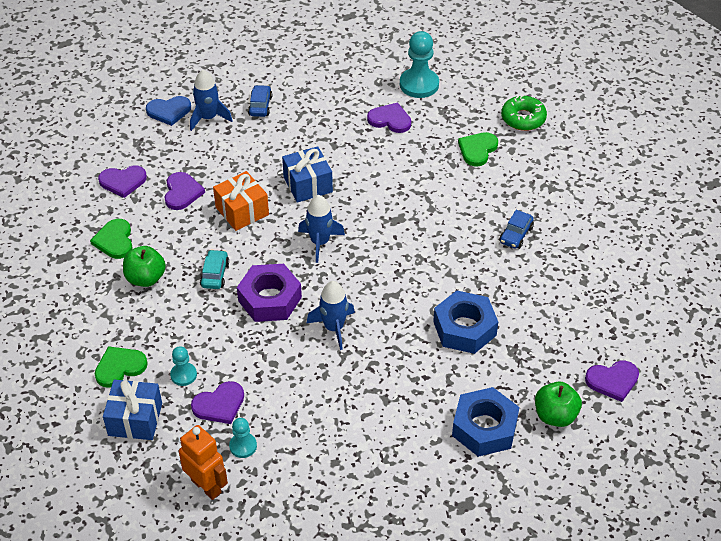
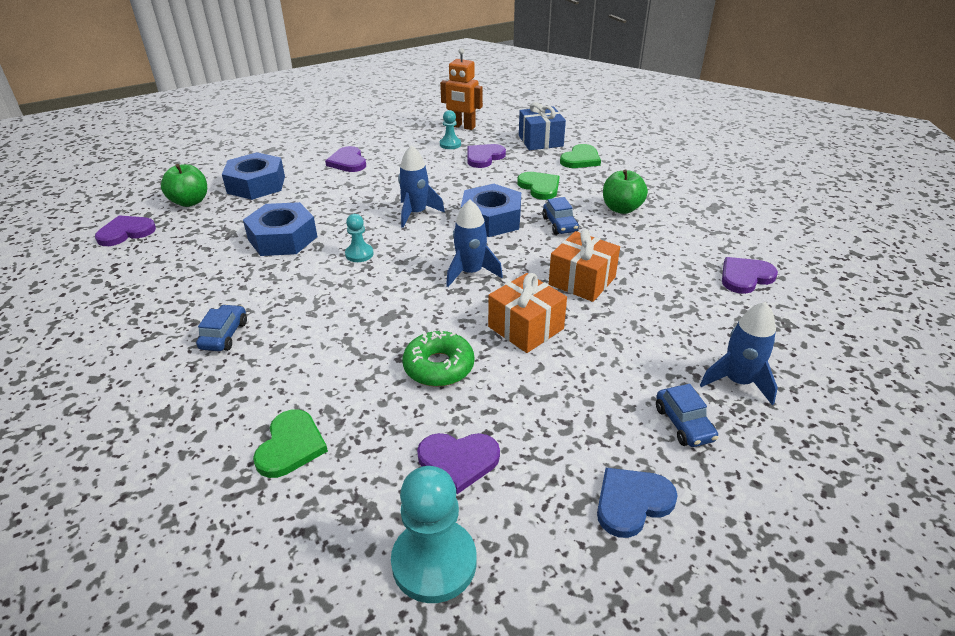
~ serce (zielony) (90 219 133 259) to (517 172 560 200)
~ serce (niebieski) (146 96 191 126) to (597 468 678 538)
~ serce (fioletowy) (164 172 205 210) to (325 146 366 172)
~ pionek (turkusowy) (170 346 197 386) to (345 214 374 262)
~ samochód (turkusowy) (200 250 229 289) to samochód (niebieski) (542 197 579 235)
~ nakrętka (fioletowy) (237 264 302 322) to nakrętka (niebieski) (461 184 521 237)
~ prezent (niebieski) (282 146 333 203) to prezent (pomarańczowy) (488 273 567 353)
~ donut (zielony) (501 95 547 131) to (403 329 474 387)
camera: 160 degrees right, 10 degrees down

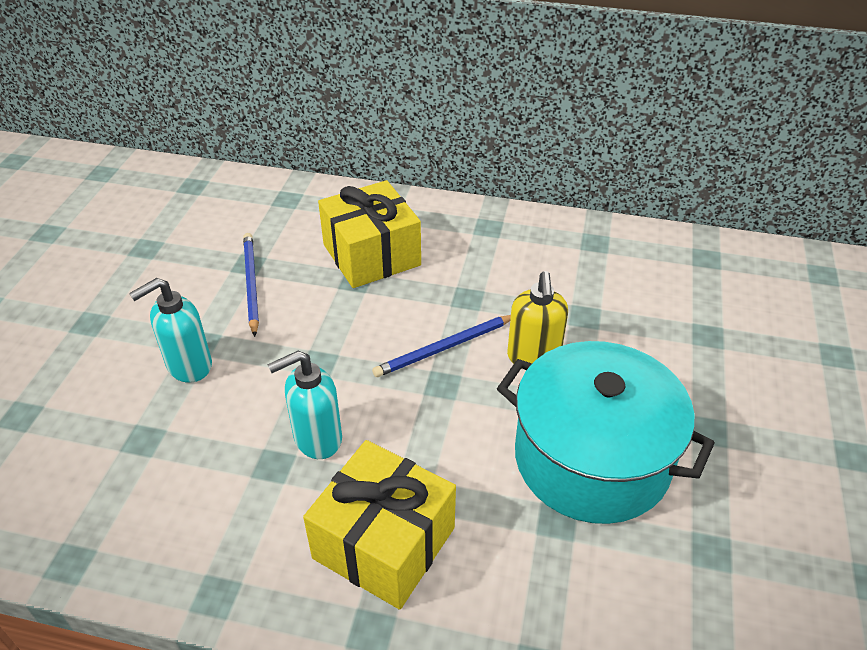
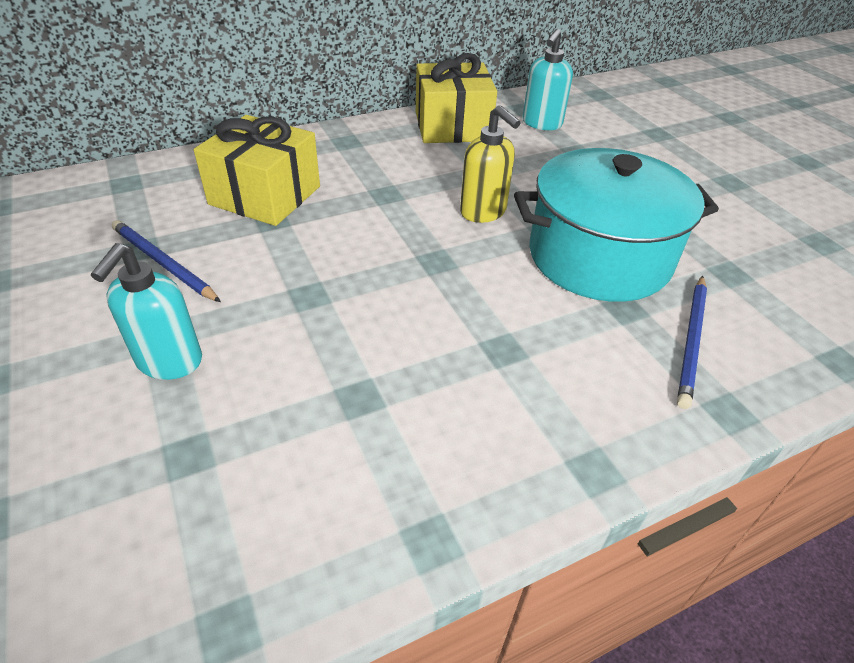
~ dozownik mydła (turkusowy) (267 351 342 459) to (523 29 573 130)
~ prezent (żółty) (303 440 456 610) to (416 53 497 143)
~ ołówek (niebieski) (372 315 511 377) to (677 276 707 409)
camera: 40 degrees left, 0 degrees up

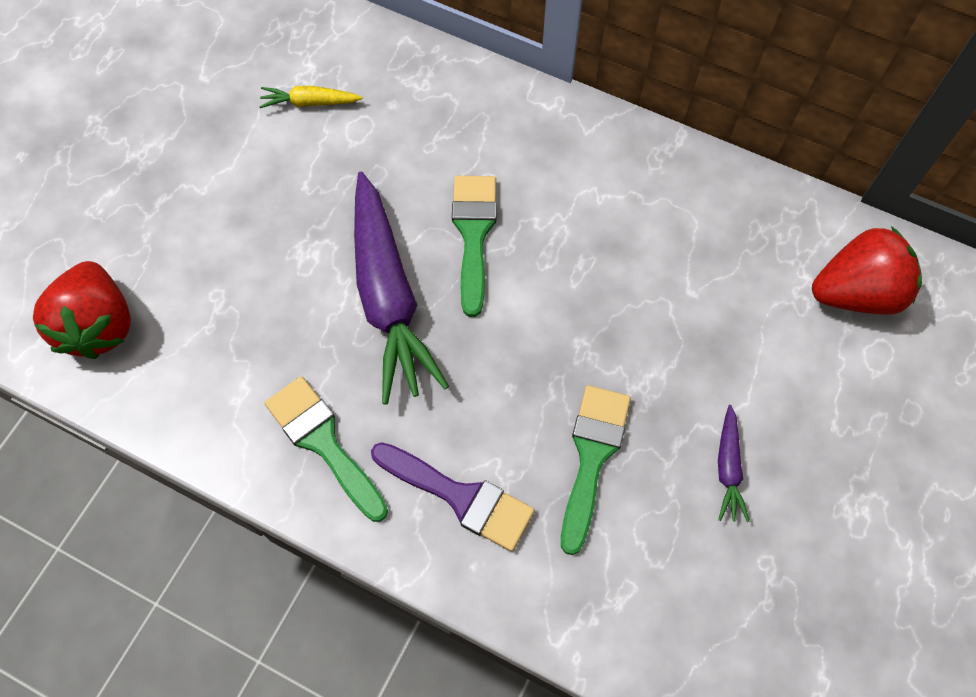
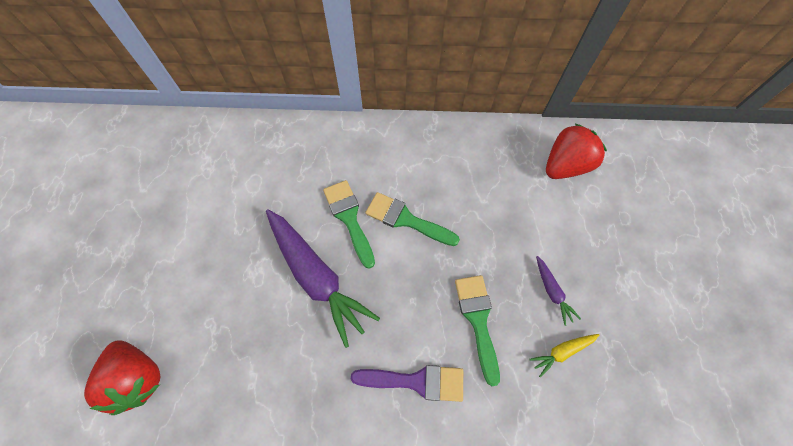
~ marchewka (żółty) (259 86 362 108) to (529 334 599 378)
~ pędzel (zielony) (265 376 388 522) to (365 192 460 246)
camera: 25 degrees left, 0 degrees up

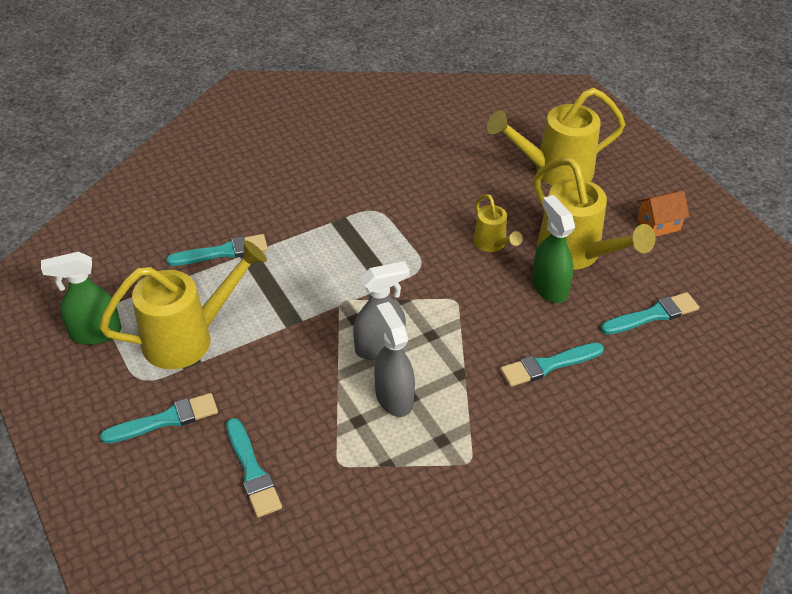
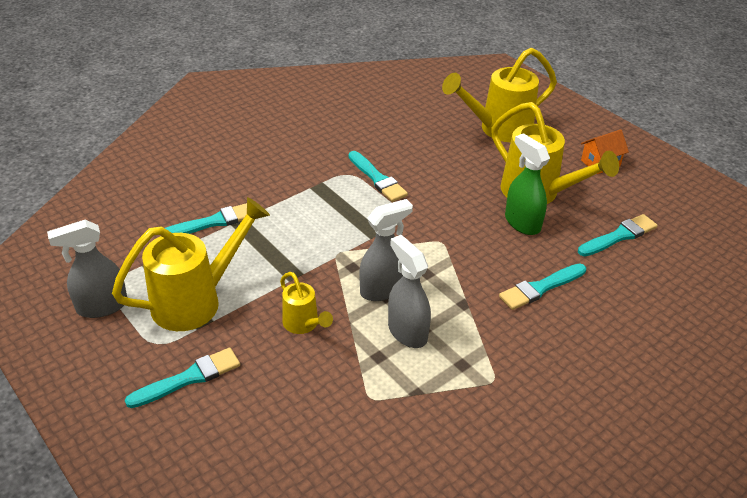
~ spryskiwacz (zielony) (41 252 121 345) to spryskiwacz (szary) (47 220 127 318)
~ pędzel (turkusowy) (226 418 282 518) to (349 151 408 202)
~ konewka (żółty) (473 194 523 252) to (280 272 333 334)
camera: 10 degrees left, 5 degrees down

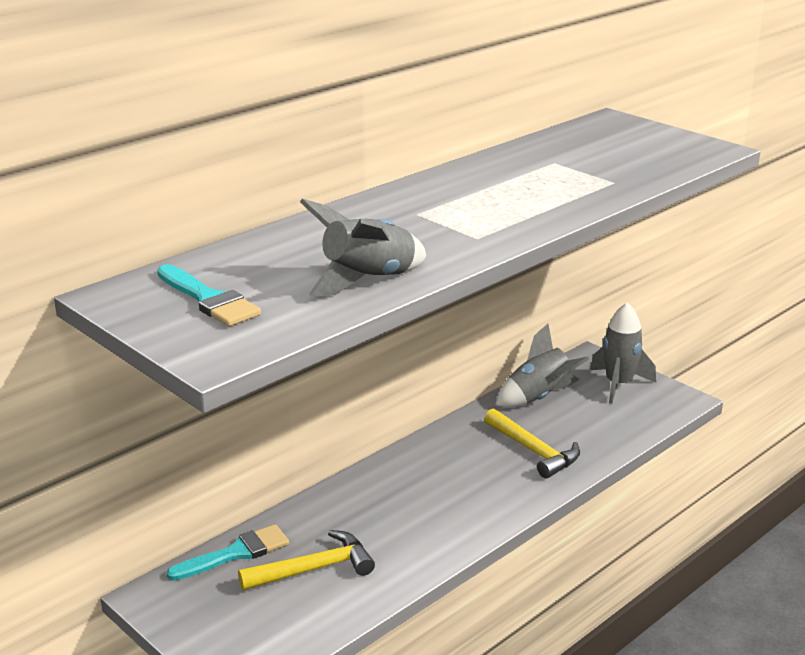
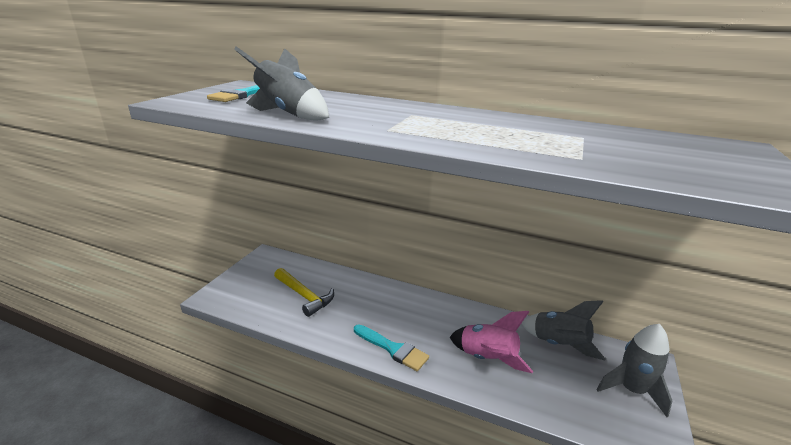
~ pędzel (turkusowy) (166 524 289 581) to (354 325 429 371)
~ młotek (żółty) (484 408 580 478) to rakieta (różowy) (450 311 533 373)
camera: 65 degrees right, 0 degrees up

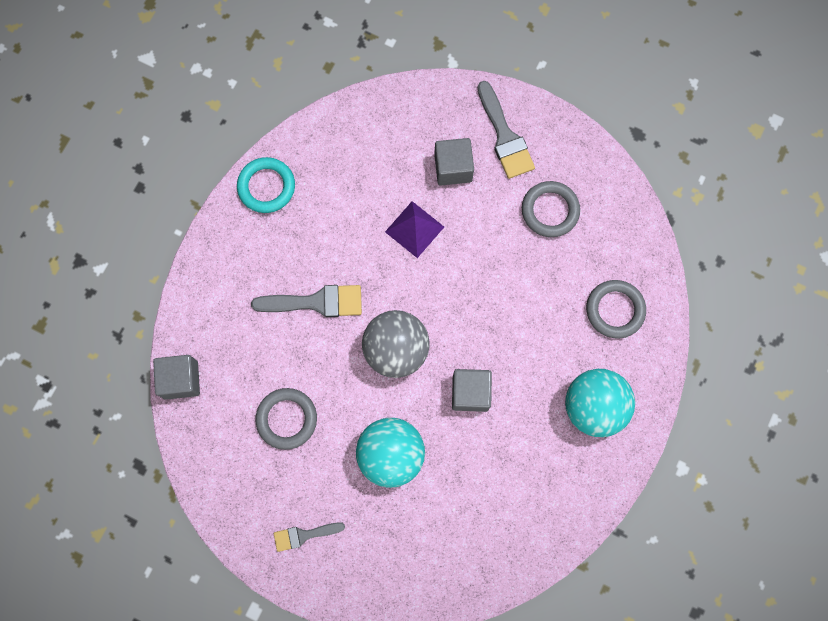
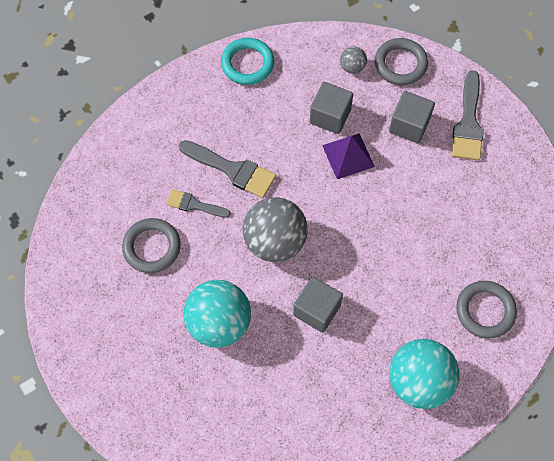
~ sześcian (szary) (153 355 200 400) to (310 82 353 134)
~ pędzel (szary) (274 522 345 552) to (167 189 231 218)
~ pierścień (szary) (522 181 580 237) to (375 38 428 85)
+ piłka (szary) (340 46 367 74)
camera: 30 degrees right, 10 degrees down

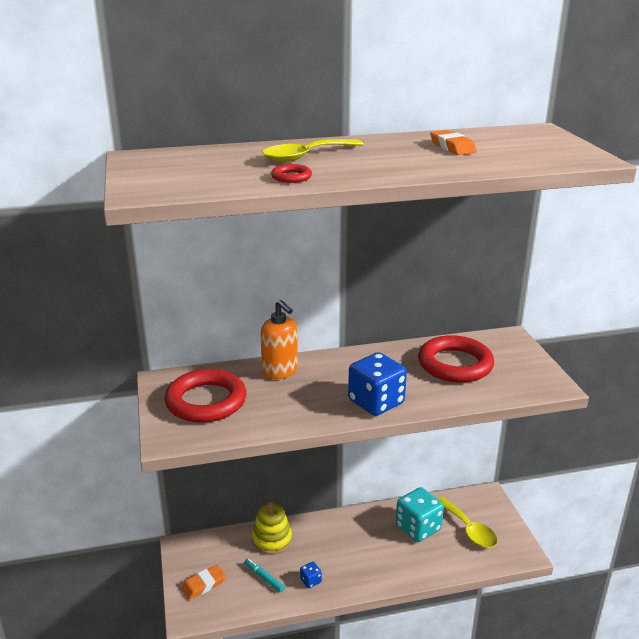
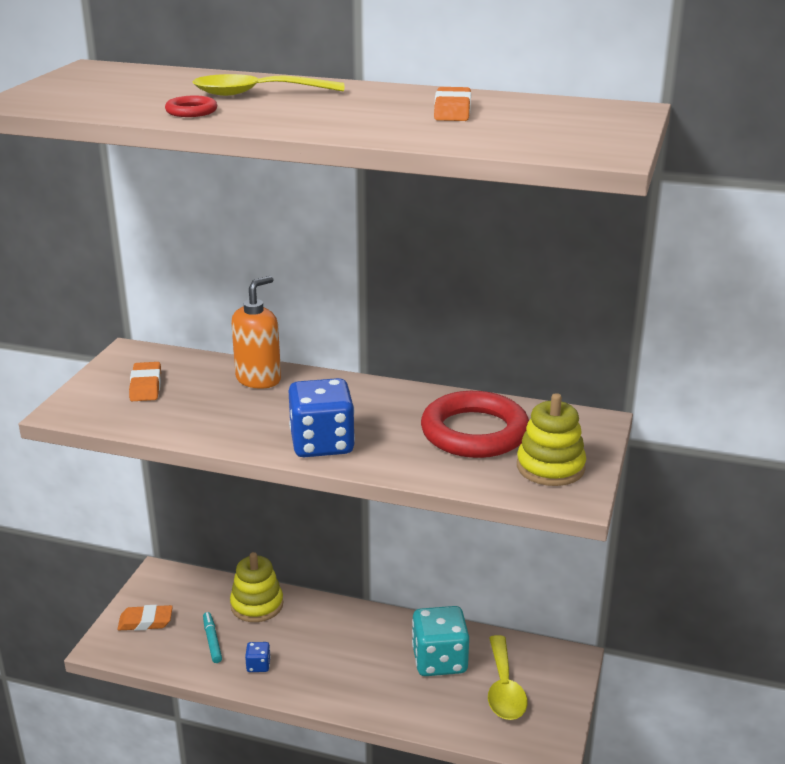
~ pierścień (czerwony) (165 369 247 423) to gumka do mazania (pomarańczowy) (129 362 161 401)
~ dozownik mydła (pomarańczowy) (261 300 298 379) = (231 276 281 389) 135 degrees counterclockwise
+ zabawka nakładanka (żółty) (517 393 586 486)
camera: 30 degrees right, 0 degrees up

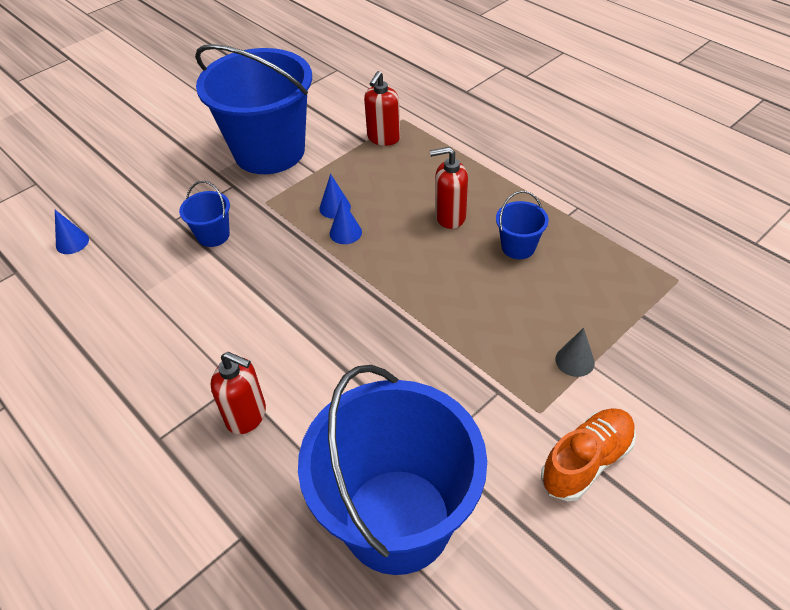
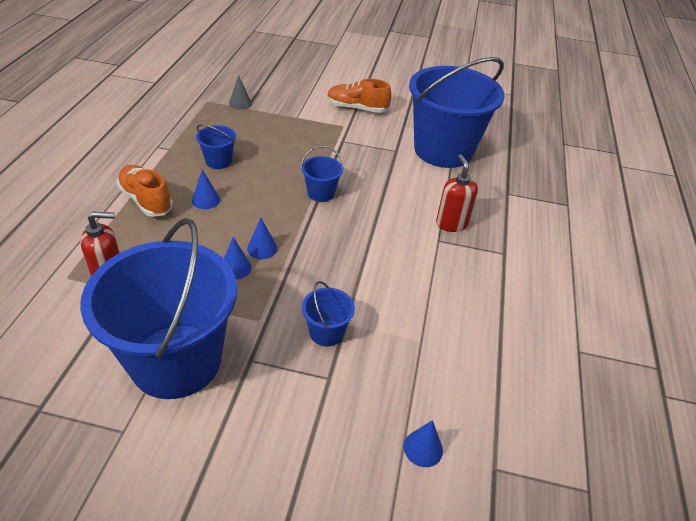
~ dozownik mydła (czerwony) (430 147 468 229) to stożek (niebieski) (192 169 220 209)
~ stożek (szary) (555 328 595 377) to (229 75 252 110)
+ but (pomarańczowy) (117 165 173 217)
+ wiadro (niebieski) (301 146 344 202)
camera: 130 degrees left, 5 degrees down

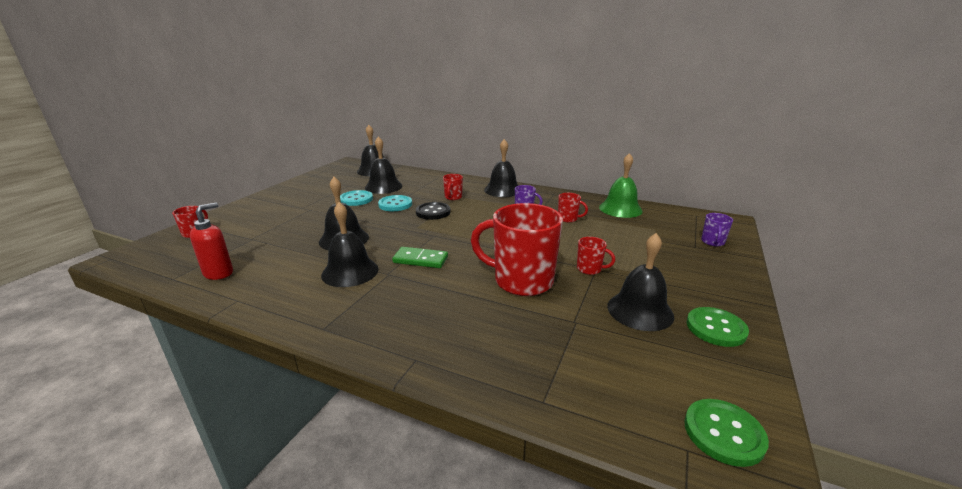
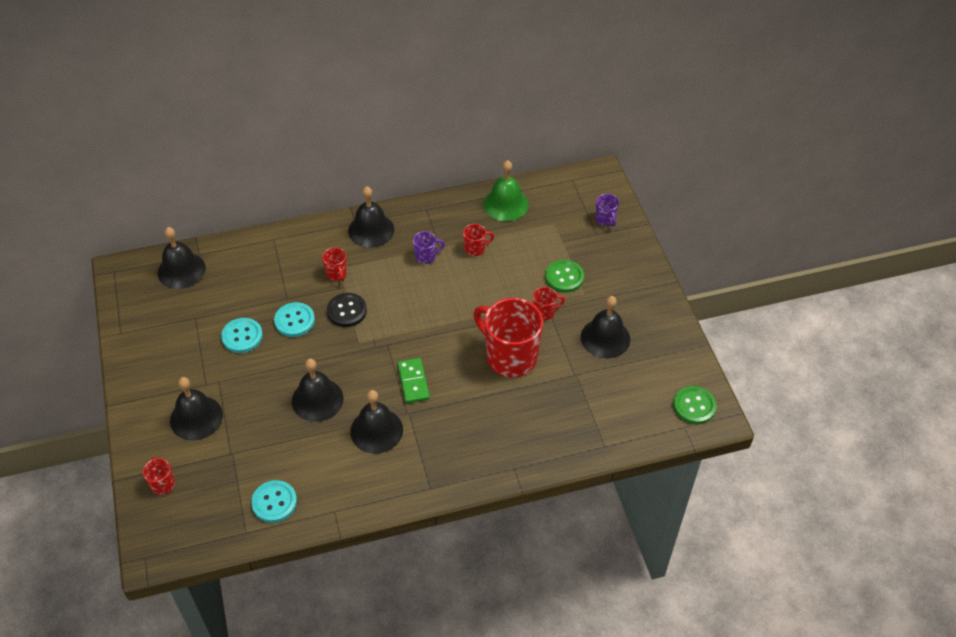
~ dozownik mydła (czerwony) (190 202 233 280) to guzik (turkusowy) (251 480 297 523)
~ dzwonek (czarny) (365 137 403 194) to (170 377 223 441)
~ kostka domina (zielony) (392 247 448 268) = (397 358 430 403) 75 degrees counterclockwise
~ kubek (czerwony) (471 203 563 296) = (474 298 543 378) 60 degrees clockwise
~ guzik (zielony) (686 307 749 347) to (545 260 584 292)
camera: 40 degrees left, 25 degrees up

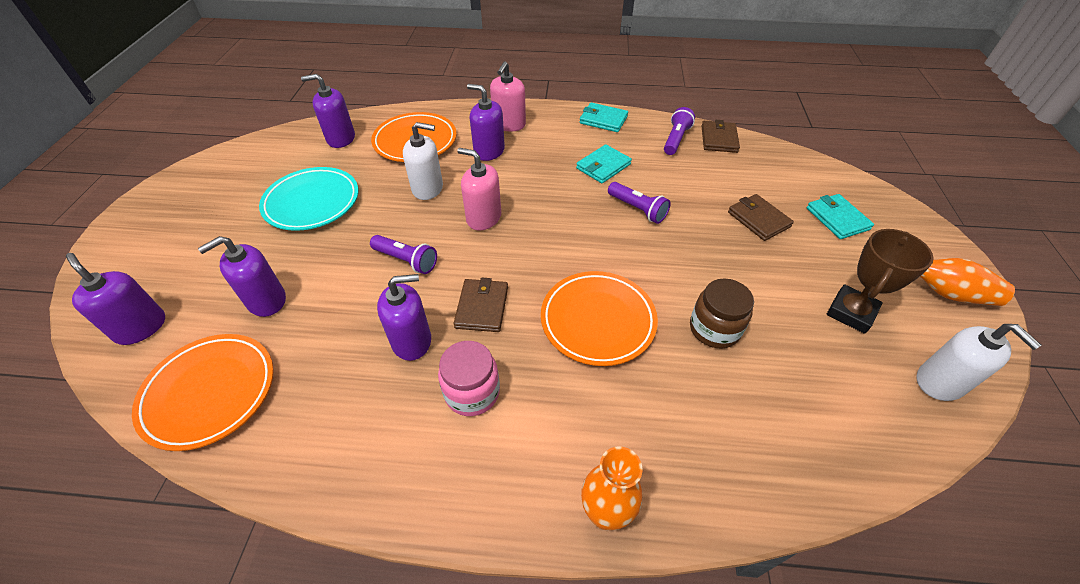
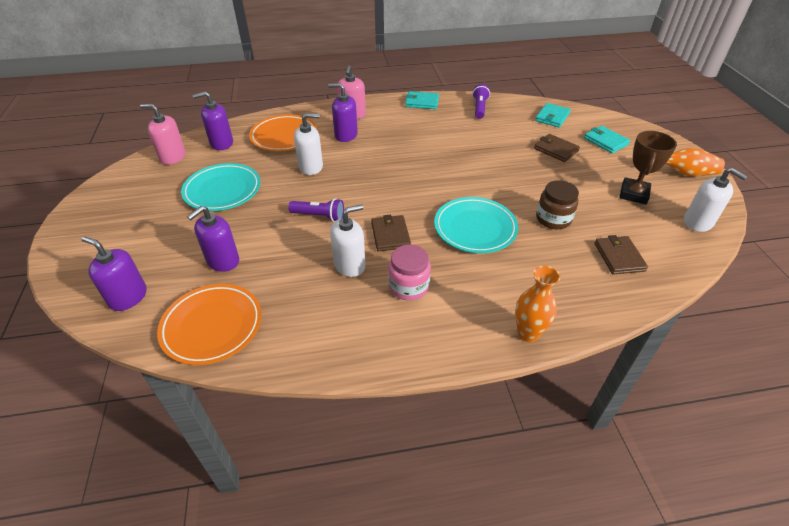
~ dozownik mydła (fioletowy) (377 274 431 361) to dozownik mydła (biały) (330 204 366 277)
~ dozownik mydła (różowy) (457 148 501 231) to (140 104 186 165)
~ talerz (pomarańczowy) (541 271 658 366) to talerz (turkusowy) (434 197 518 253)
~ portfel (turkusowy) (576 144 632 183) to (535 103 571 128)
- latarka (fioletowy) (608 182 671 224)
~ portfel (brązowy) (702 120 740 153) to (595 235 648 275)
camera: 15 degrees left, 5 degrees down

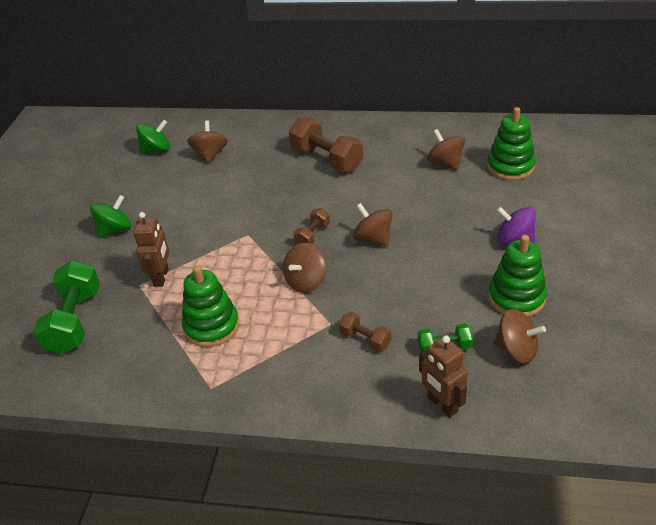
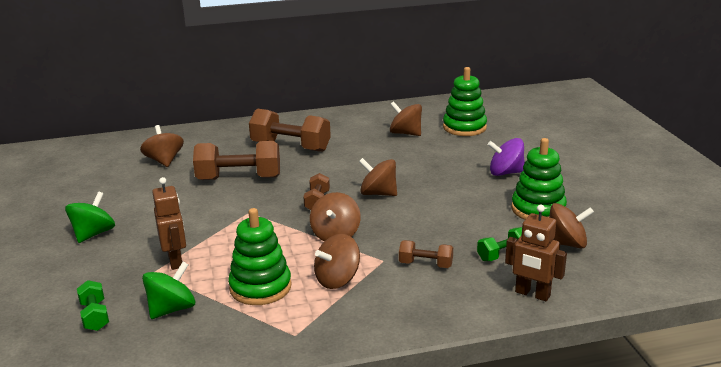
~ hantel (zielony) (33 260 100 354) = (77 280 109 331) x0.52
~ bączek (zielony) (136 120 170 154) to (142 262 195 319)
+ hantel (brązowy) (193 141 280 180)
+ bączek (brązowy) (314 234 360 289)
camera: 25 degrees left, 15 degrees down

